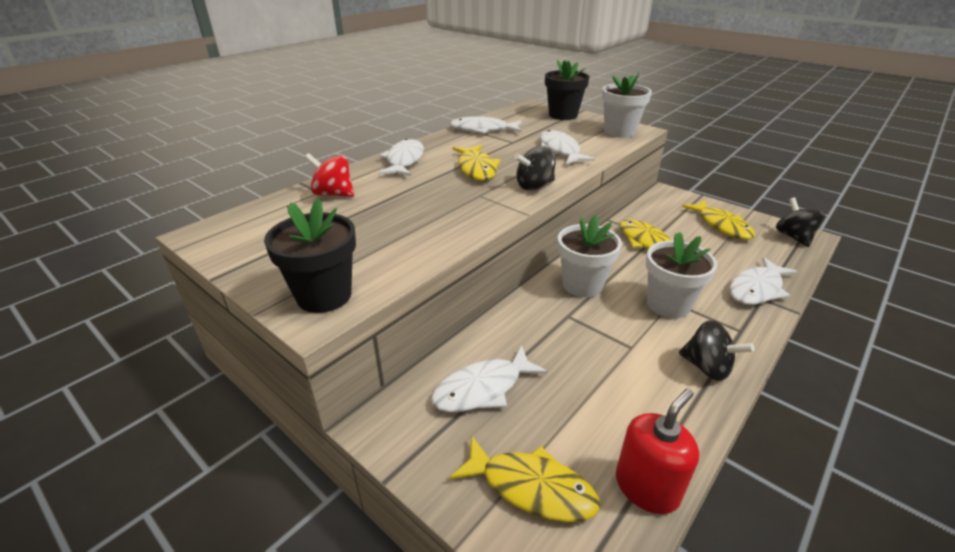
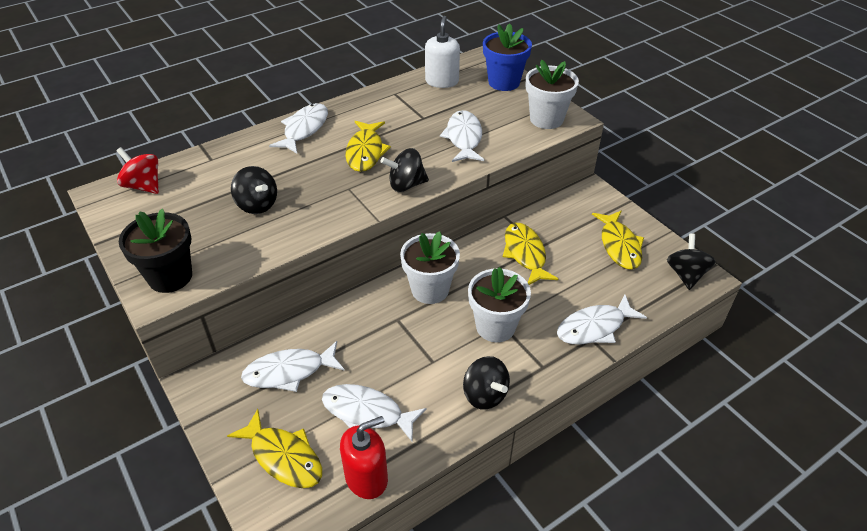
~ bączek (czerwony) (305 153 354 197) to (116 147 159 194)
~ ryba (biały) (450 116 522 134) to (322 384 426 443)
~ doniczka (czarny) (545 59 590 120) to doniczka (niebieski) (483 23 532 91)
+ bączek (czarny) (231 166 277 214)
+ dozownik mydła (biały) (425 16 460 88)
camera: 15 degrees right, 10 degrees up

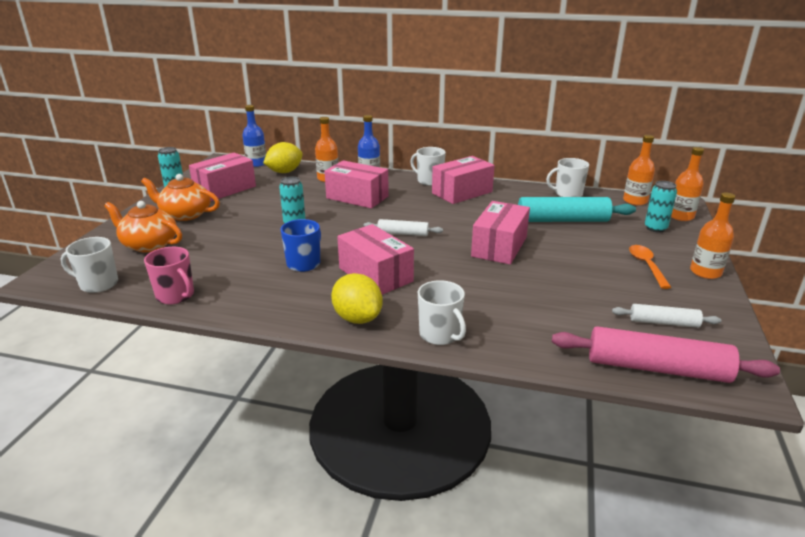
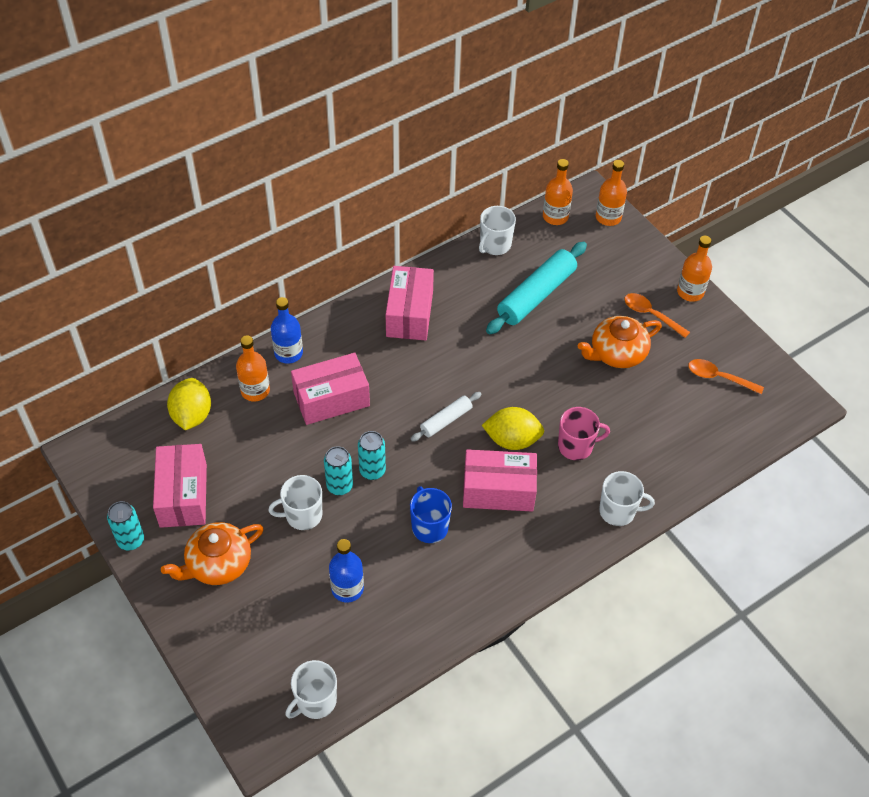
~ imbryk (pomarańczowy) (104 201 182 252) to (578 316 662 368)
~ kubek (różowy) (144 247 194 304) to (558 407 610 460)
~ butelka (niebieski) (242 105 266 167) to (329 539 364 603)
~ cytryna (żółty) (331 273 383 324) to (482 407 544 450)
~ kubek (biały) (410 147 446 186) to (268 475 322 530)
- pudełko (różowy) (471 201 530 265)
- wałek do ciasta (różowy) (552 326 780 383)
~ wałek do ciasta (biały) (612 304 721 328) to łyżka (pomarańczowy) (688 359 764 394)
~ puszka (turkusowy) (645 181 677 233) to (358 431 386 480)
camera: 50 degrees left, 25 degrees up

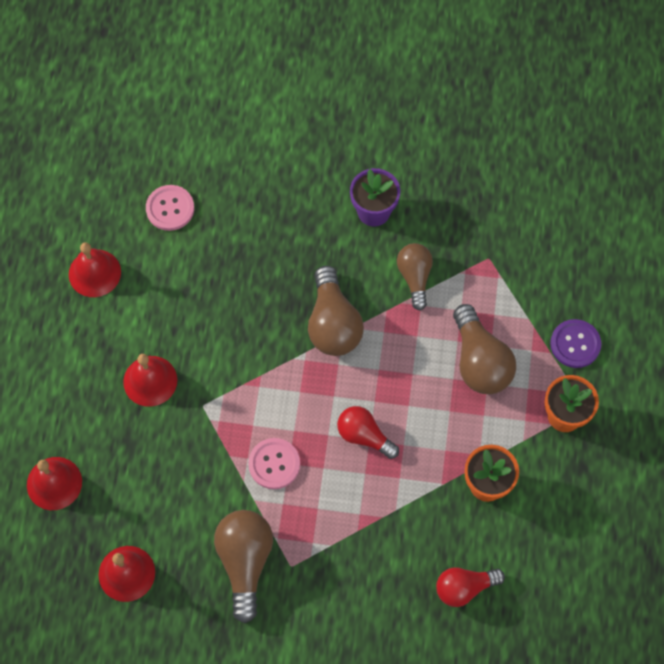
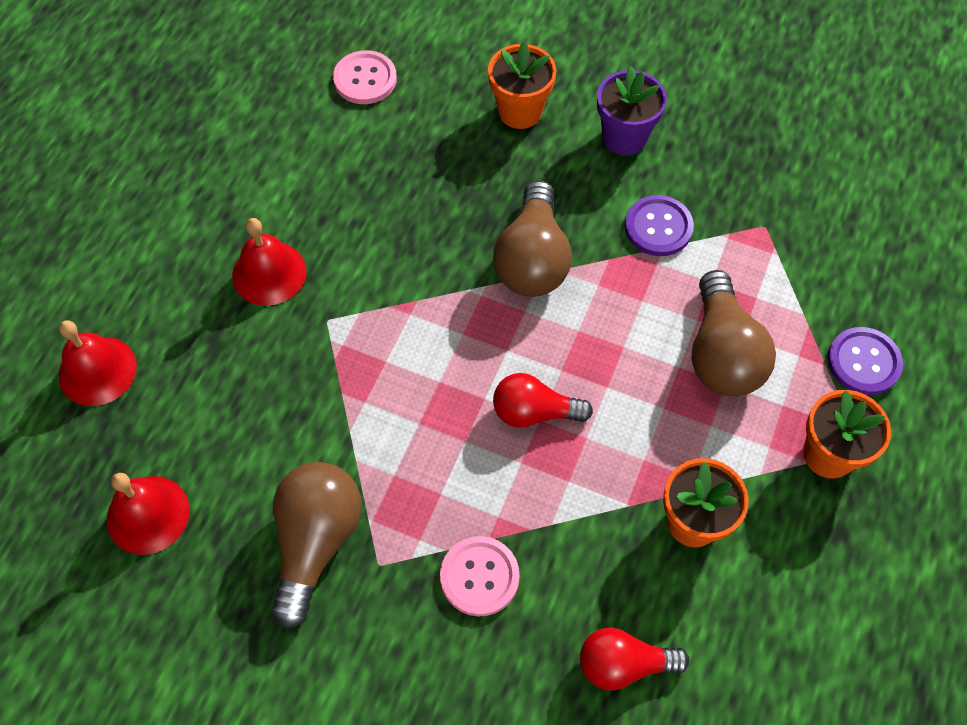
- dzwonek (czerwony) (69 242 121 297)
~ guzik (różowy) (248 438 300 489) to (440 536 520 617)
~ żarówka (czerwony) (337 406 399 459) = (493 373 593 428) 45 degrees counterclockwise
~ żarówka (brązowy) (397 243 433 311) to guzik (fioletowy) (625 195 694 256)
+ doniczka (pomarańczowy) (488 41 556 129)
camera: 15 degrees right, 5 degrees down

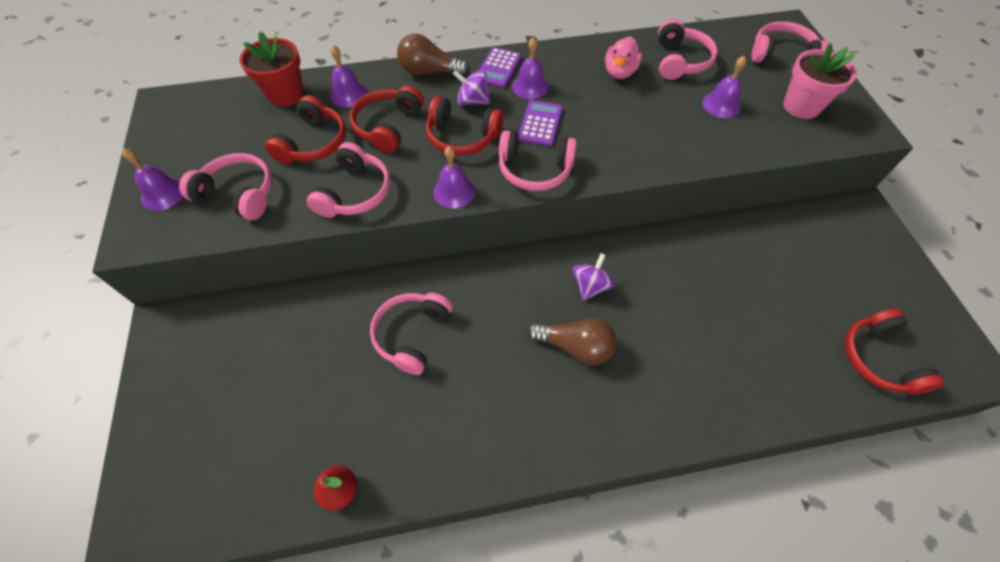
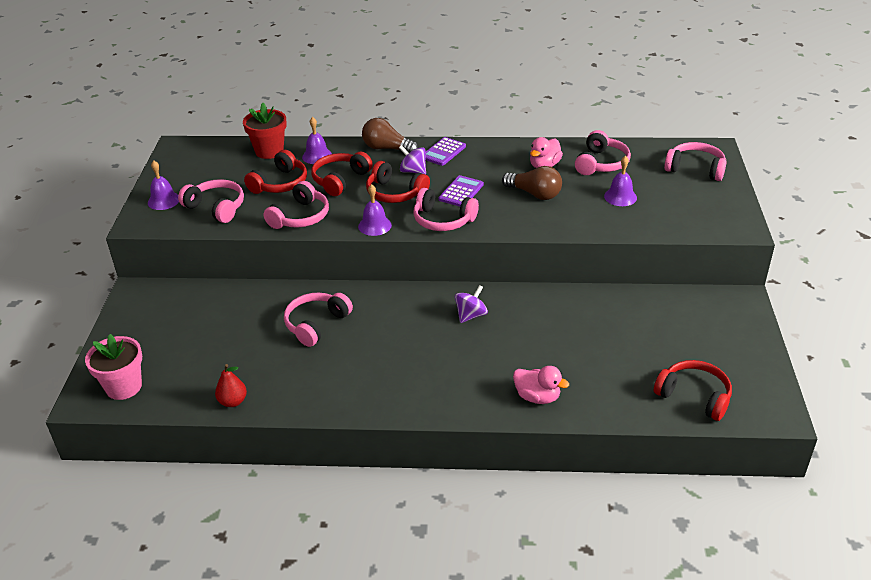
- dzwonek (fioletowy) (512 37 549 99)
~ żarówka (brązowy) (527 318 616 365) to (502 166 562 200)
~ doniczka (różowy) (783 43 857 119) to (85 334 142 400)
~ słuchawki (czerwony) (845 309 945 395) = (654 360 732 421) 120 degrees clockwise
+ kaczka (różowy) (513 366 569 404)
camera: 15 degrees right, 20 degrees down

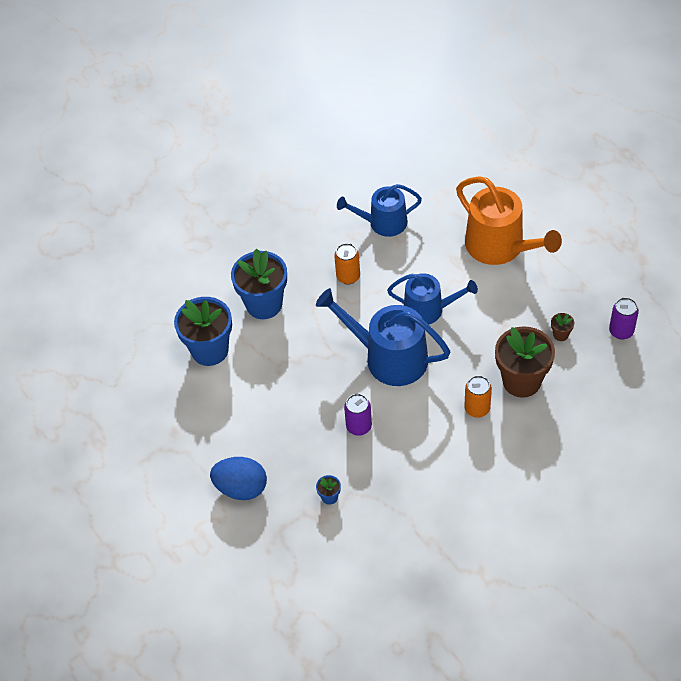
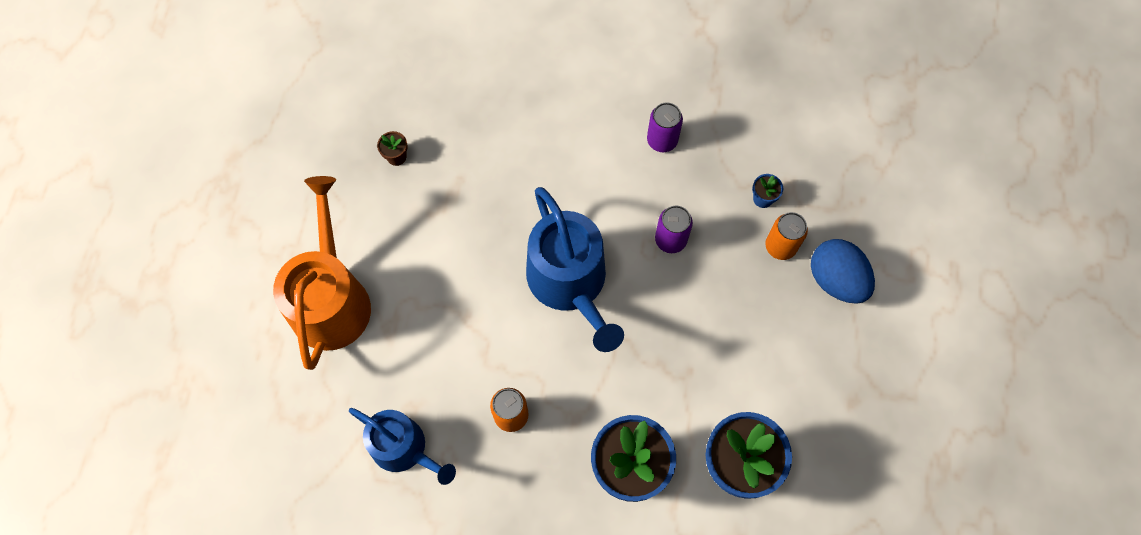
- konewka (niebieski) (387 273 478 325)
~ puszka (pomarańczowy) (464 376 492 418) to (765 212 808 260)
- doniczka (brązowy) (495 326 555 398)
~ puszka (fioletowy) (609 297 639 340) to (647 102 683 152)
camera: 140 degrees left, 15 degrees up

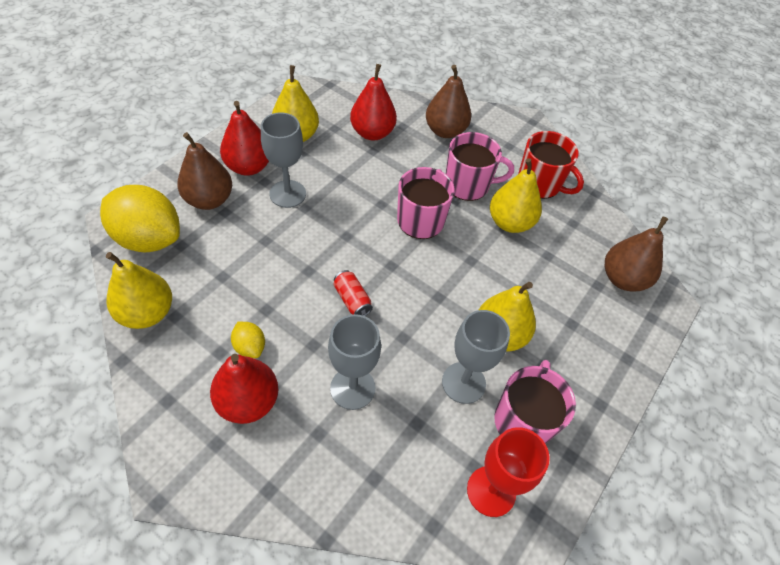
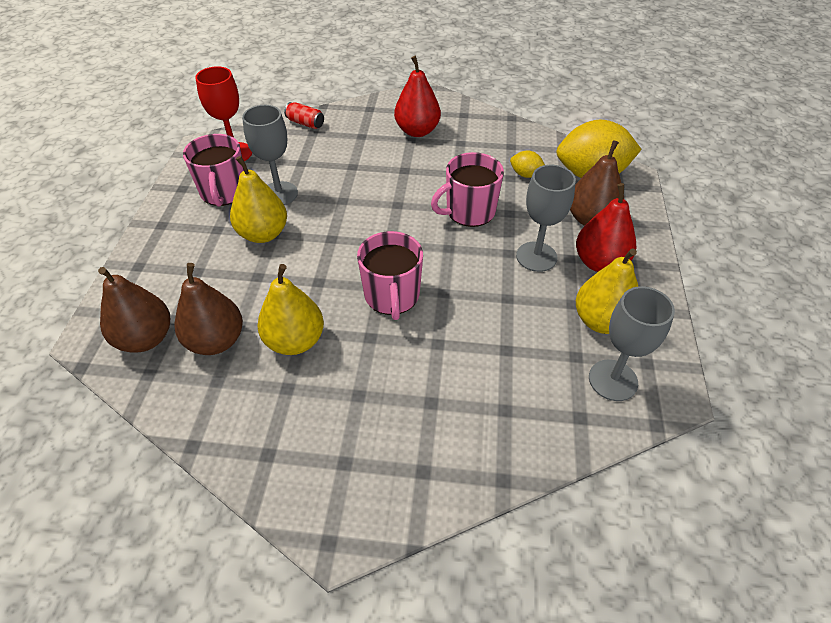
- gruszka (żółty) (106 252 172 329)
~ cytryna (żółty) (231 322 265 358) to (510 151 545 178)
~ kielich (szary) (328 314 381 410) to (589 286 675 401)
~ puszka (czerwony) (333 270 373 316) to (284 102 324 129)
- gruszka (czerwony) (350 64 397 140)
~ gruszka (brązowy) (426 65 471 138) to (175 263 243 355)
~ kubek (różowy) (446 132 514 201) to (431 152 504 227)
- kubek (czerwony) (518 131 584 199)
camera: 155 degrees right, 5 degrees down

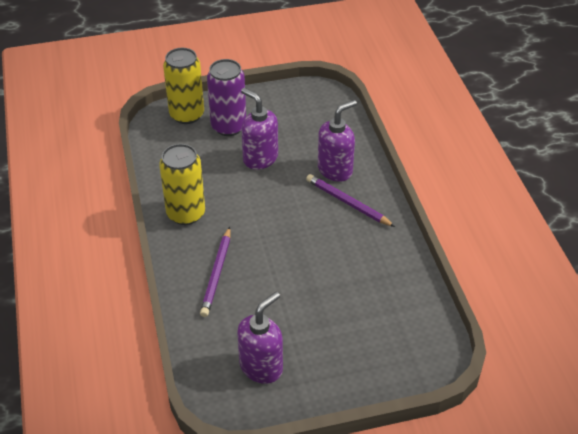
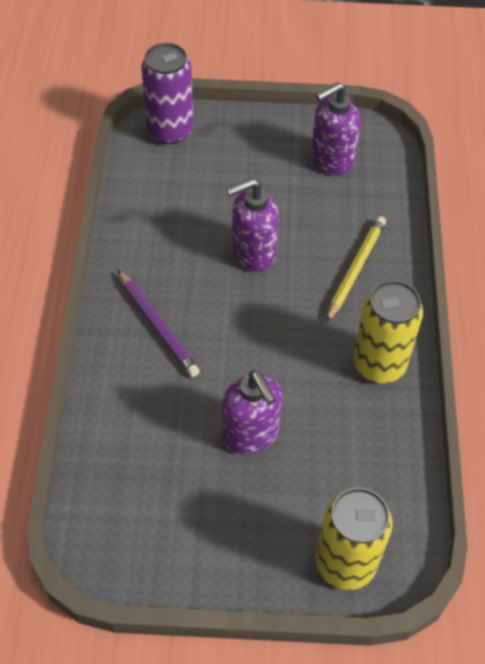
~ ołówek (fioletowy) (200 227 230 317) to ołówek (żółty) (326 216 386 323)
~ puszka (fioletowy) (207 59 246 136) to (141 43 193 144)
~ dozownik mydła (fioletowy) (318 100 357 182) to (226 178 279 272)
camera: 165 degrees left, 10 degrees up

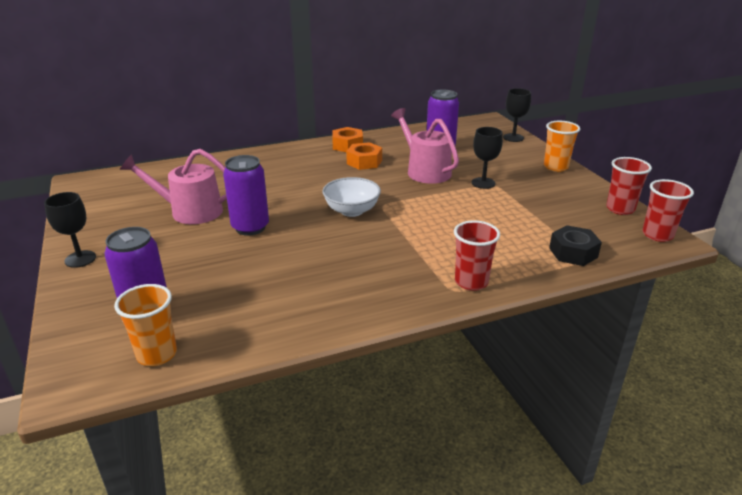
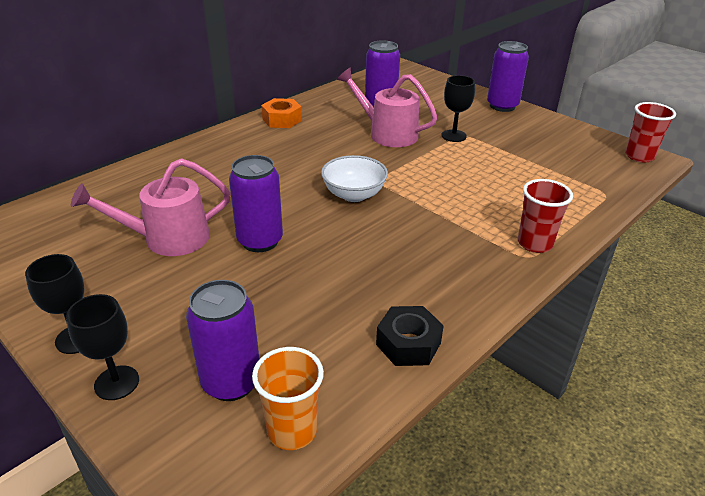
- nakrętka (pomarańczowy) (346 142 382 170)
~ kielich (czarny) (503 88 531 142) to (66 294 139 400)
~ szklanka (pomarańczowy) (544 121 580 172) to puszka (fioletowy) (487 41 529 112)
~ nakrętka (czarny) (549 225 602 266) to (376 306 444 366)
- szklanka (czerwony) (606 157 652 215)
camera: 25 degrees left, 5 degrees up

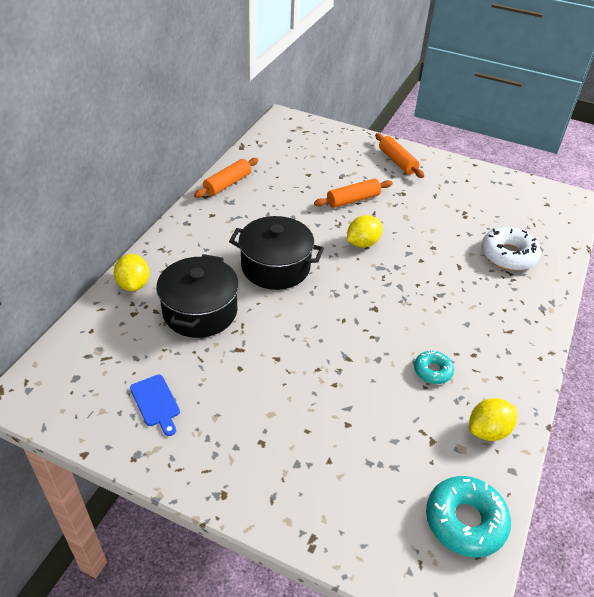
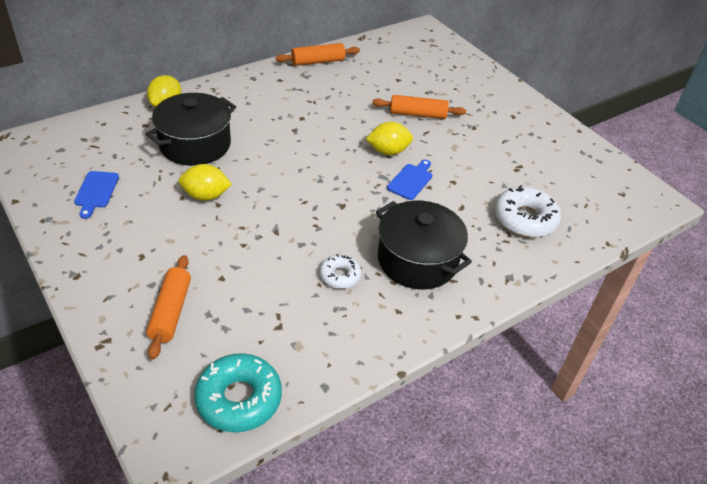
~ garnek (czarny) (229 216 324 290) to (376 200 472 289)
~ wałek do ciasta (pomarańczowy) (375 133 424 178) to (146 255 191 360)
~ donut (turkusowy) (414 351 454 384) to donut (biały) (320 254 361 289)
~ cytryna (żółty) (469 398 517 441) to (179 164 232 201)
+ deska do krojenia (niebieski) (387 160 432 200)
camera: 30 degrees right, 0 degrees up

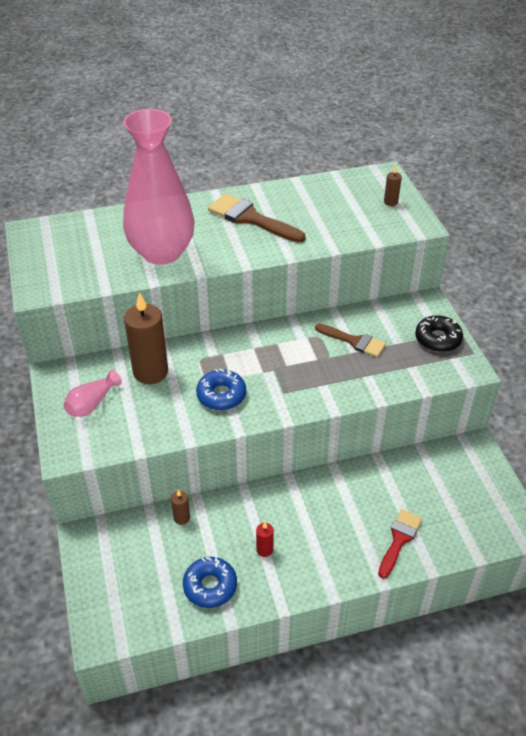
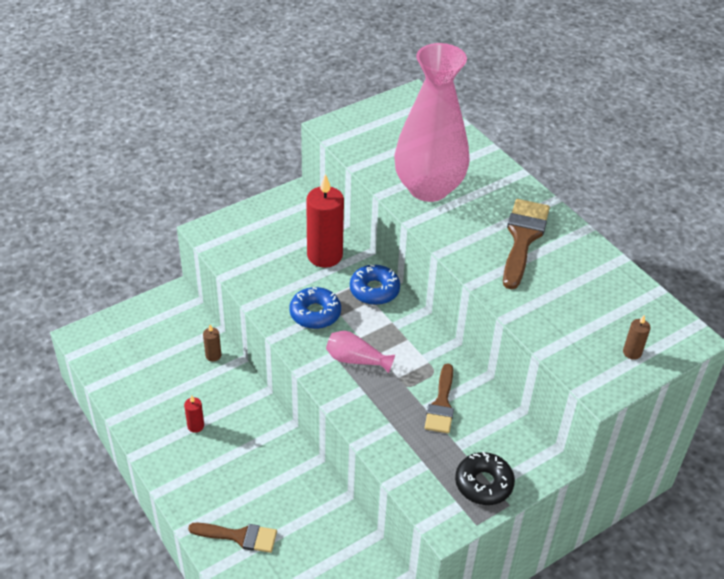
~ wazon (różowy) (64 370 122 417) to (326 331 395 373)
~ świeca (brązowy) (124 292 168 384) to świeca (czerwony) (306 174 344 268)
~ donut (niebieski) (183 557 237 608) to (350 265 400 305)
~ pędzel (czerwony) (378 509 422 578) to pędzel (brązowy) (188 523 277 553)
camera: 70 degrees right, 0 degrees up

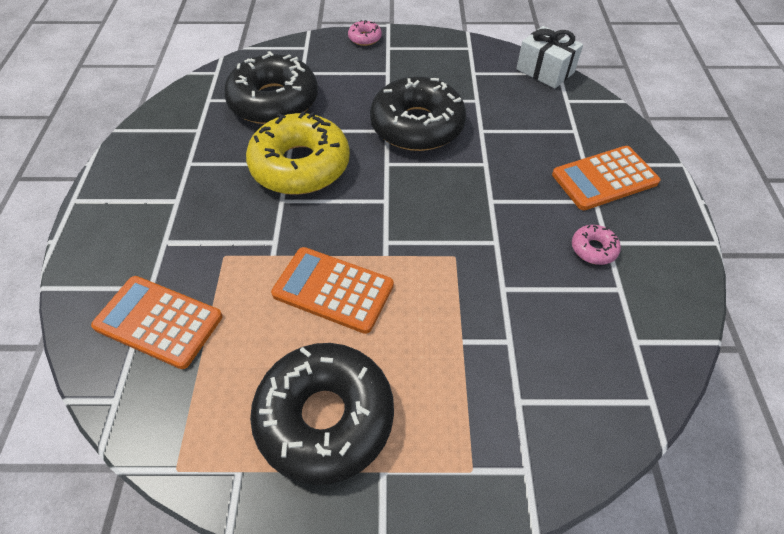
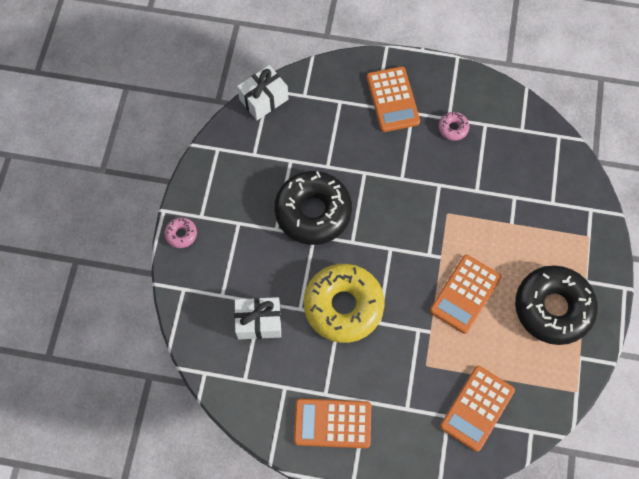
~ donut (czarny) (224 51 318 124) to prezent (biały) (234 297 281 340)
+ kalkulator (pomarańczowy) (294 398 371 448)
camera: 80 degrees left, 15 degrees up

